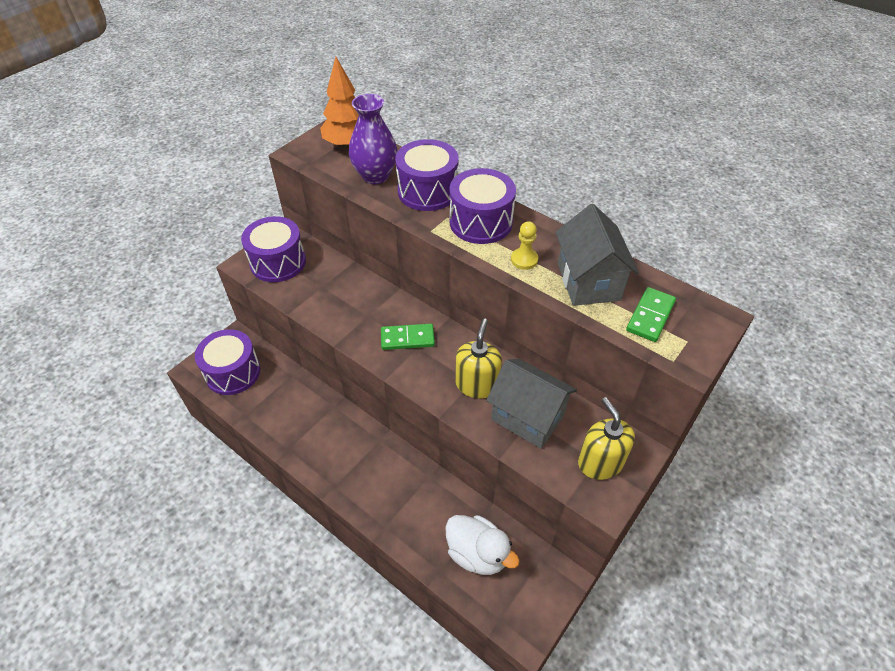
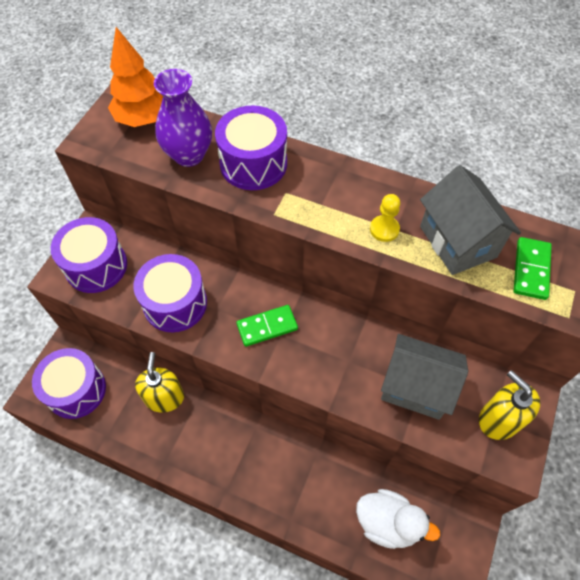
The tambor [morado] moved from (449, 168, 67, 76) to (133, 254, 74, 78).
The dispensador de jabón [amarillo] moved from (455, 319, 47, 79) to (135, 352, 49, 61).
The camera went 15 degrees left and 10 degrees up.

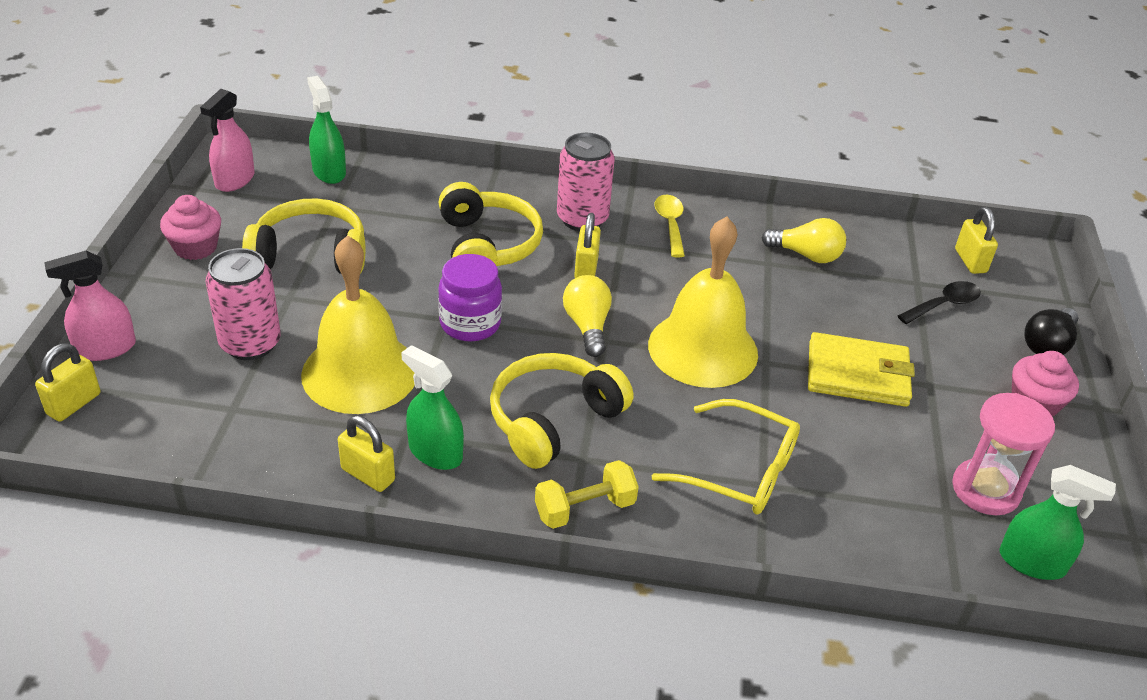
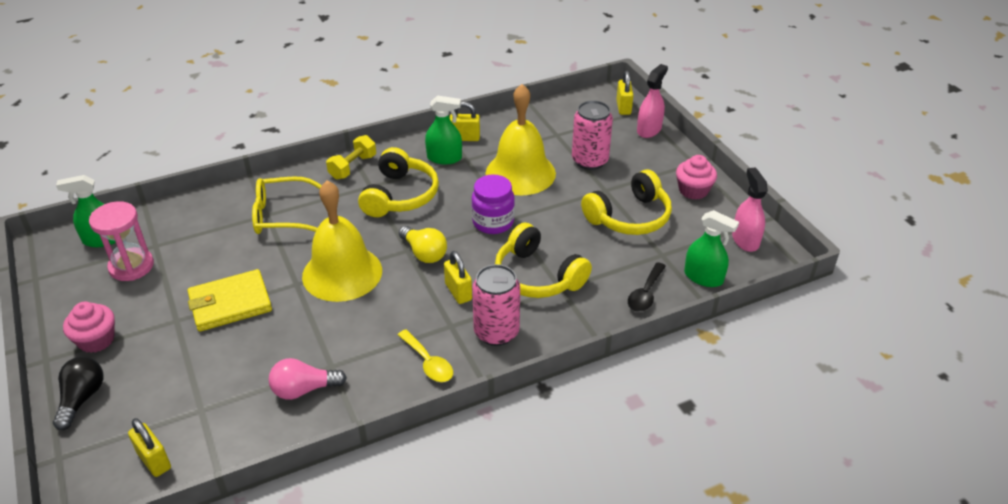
The cuchara [negro] moved from (898, 281, 83, 43) to (628, 262, 38, 50).
The bombilla [amarillo] at (761, 218, 85, 45) became the bombilla [rosa] at (269, 358, 78, 42).
The camera went 150 degrees right and 0 degrees up.

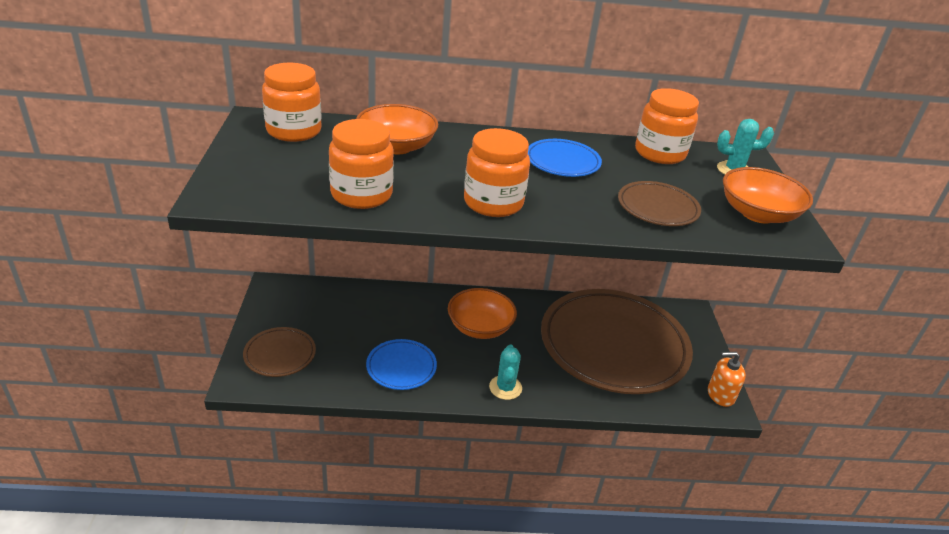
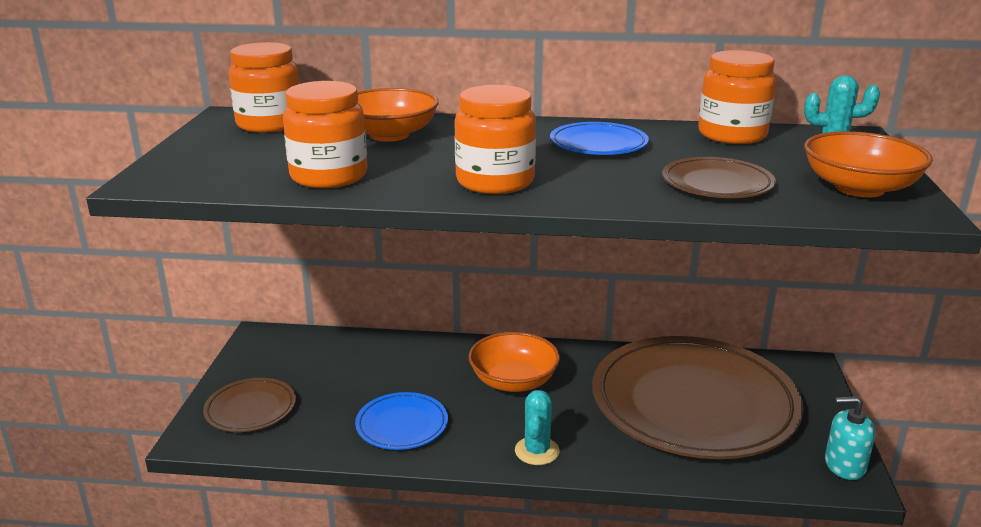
The dispensador de jabón [naranja] at (708, 352, 38, 55) became the dispensador de jabón [turquesa] at (825, 396, 50, 84).
The camera went 10 degrees right and 10 degrees down.

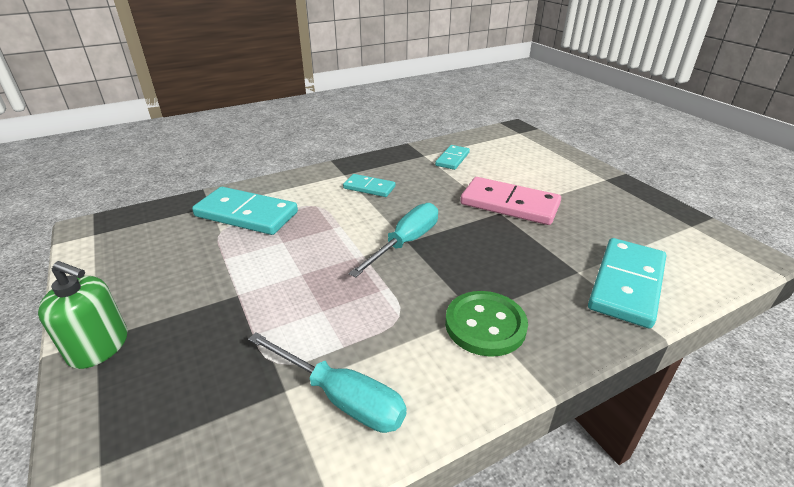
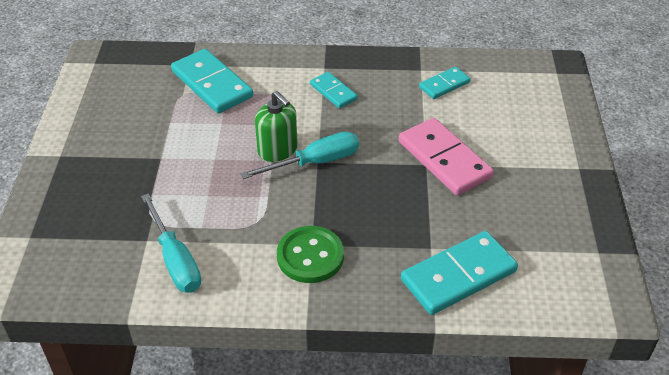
The dispensador de jabón [verde] moved from (38, 261, 90, 108) to (255, 91, 43, 71).
The camera went 30 degrees right and 10 degrees up.

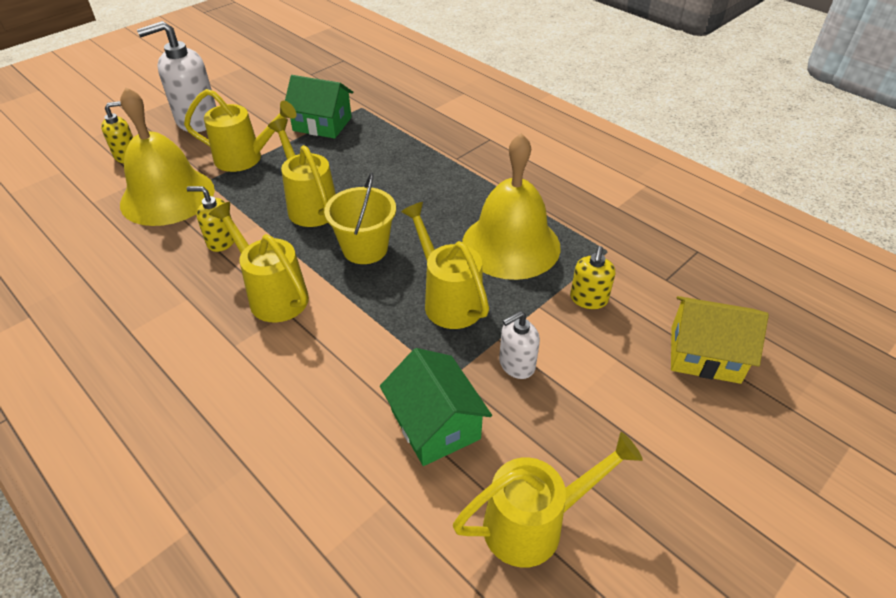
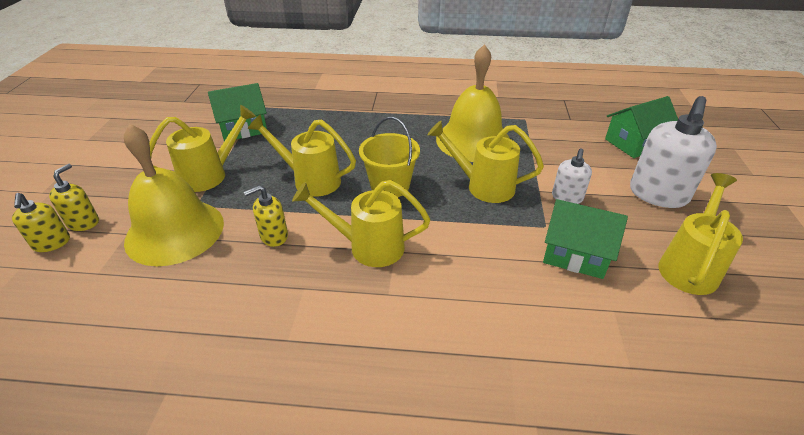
The dispensador de jabón [blanco] moved from (137, 21, 79, 111) to (630, 96, 87, 112).
The dispensador de jabón [amarillo] moved from (570, 246, 45, 63) to (12, 193, 58, 59).
The casa [amarillo] at (671, 296, 98, 88) became the casa [verde] at (605, 96, 73, 62).
The camera went 40 degrees left and 5 degrees down.

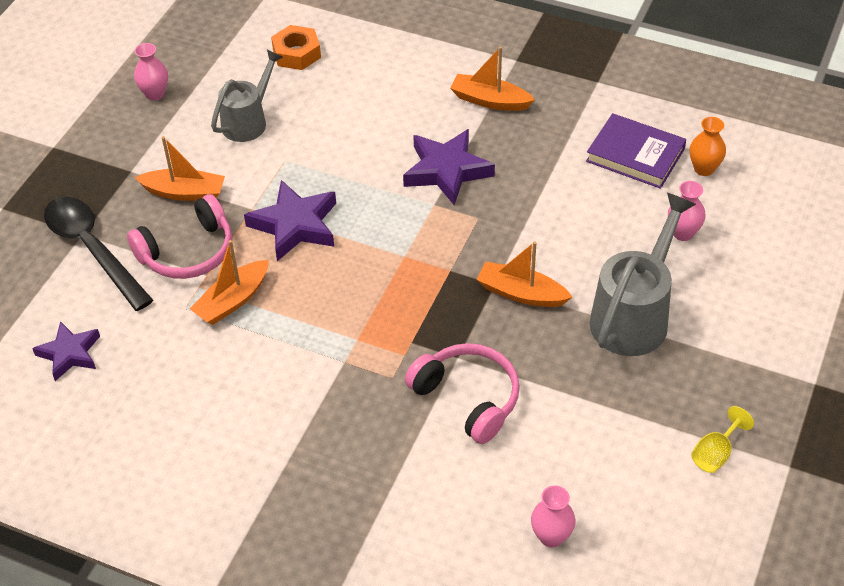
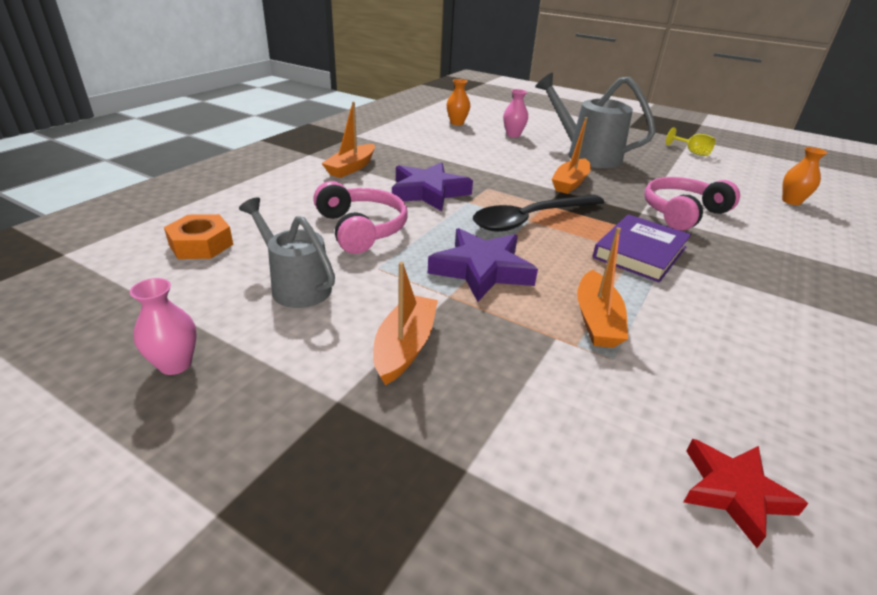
The cuchara [negro] moved from (44, 197, 109, 114) to (473, 195, 132, 37).
The auriculares [rosa] moved from (127, 194, 105, 85) to (313, 181, 95, 73).
The libro [morado] moved from (586, 113, 100, 76) to (593, 214, 98, 68).
The estrella [morado] at (32, 321, 68, 60) became the estrella [rojo] at (684, 439, 125, 109).
The florero [rosa] at (531, 485, 45, 62) became the florero [naranja] at (782, 147, 45, 58).
The barco [naranja] at (190, 240, 79, 85) turned 45 degrees clockwise.
The camera went 85 degrees left and 15 degrees down.

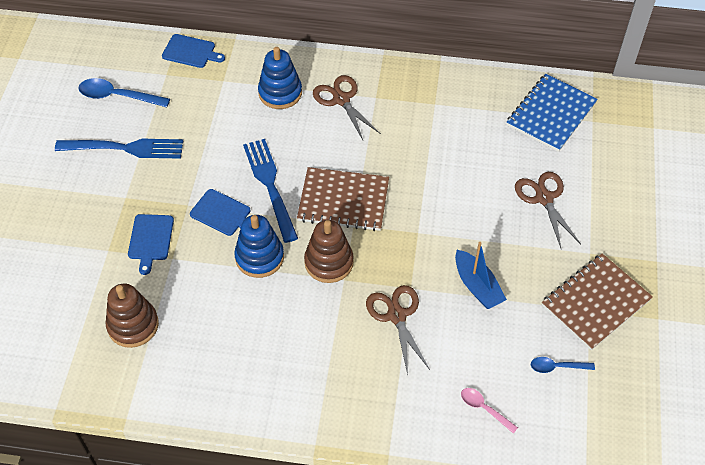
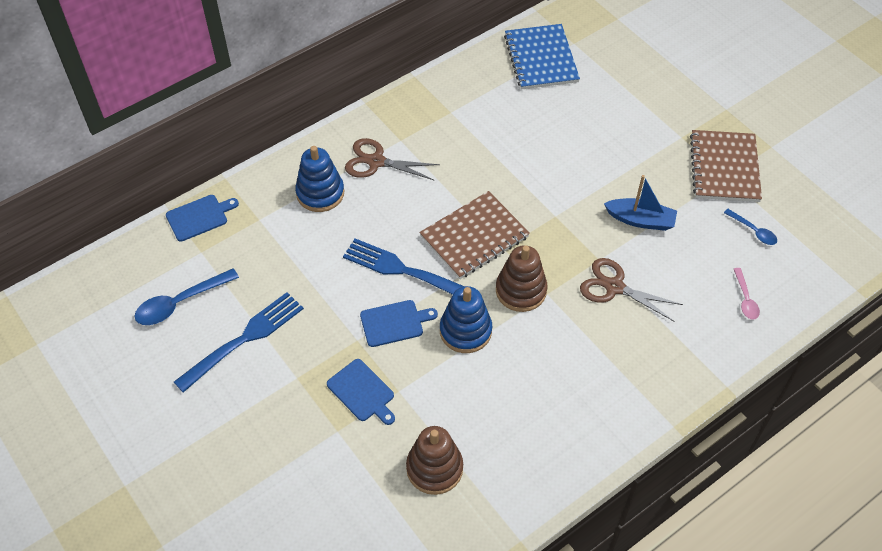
The tijeras [marrón] at (515, 172, 66, 76) disappeared.
The cuchara [rosa] at (461, 388, 57, 46) turned 90 degrees counterclockwise.
The cuchara [azul] at (531, 357, 64, 16) turned 90 degrees counterclockwise.
The camera went 45 degrees left and 0 degrees up.

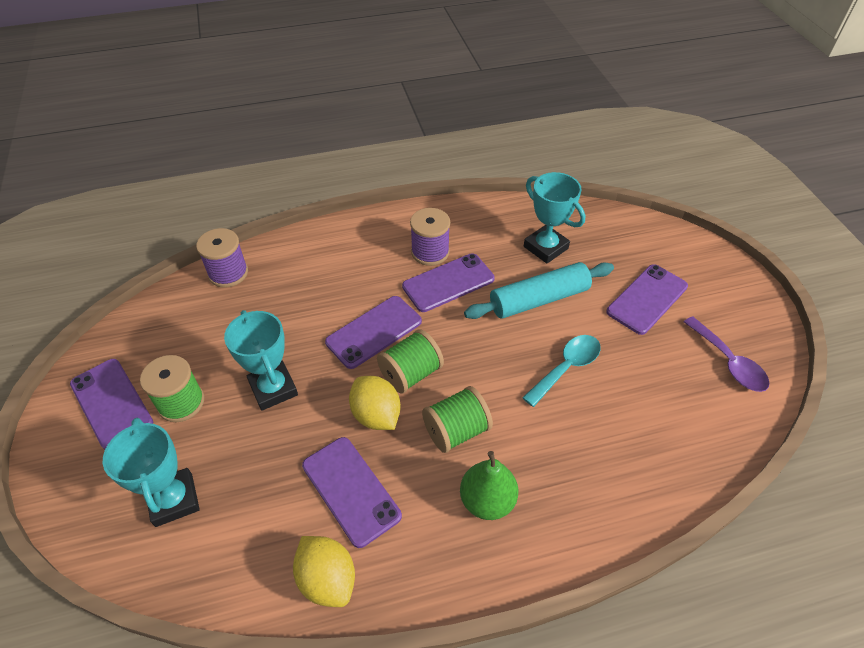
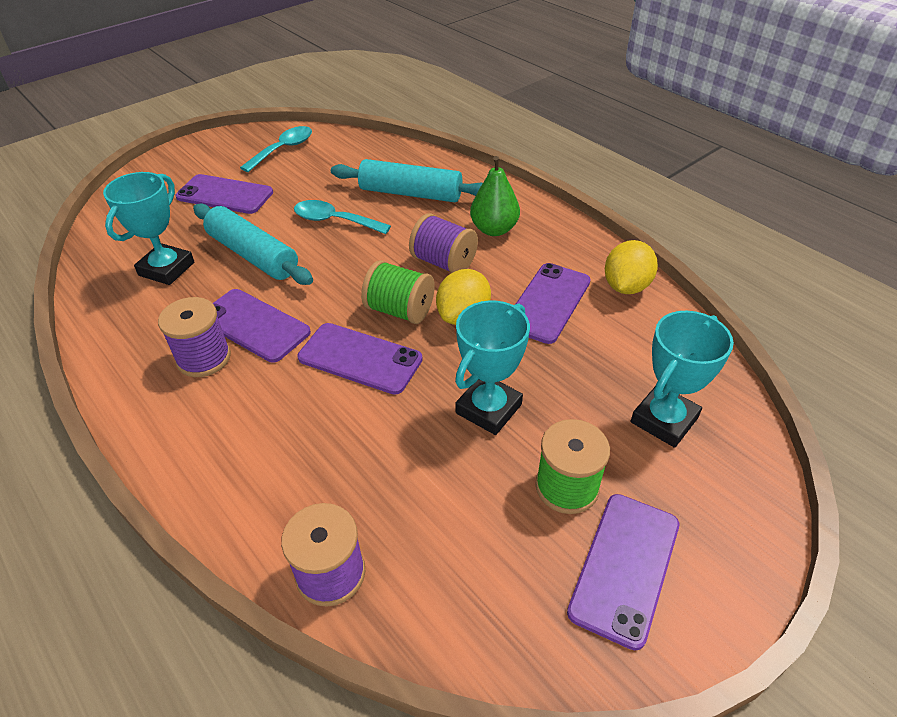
The rodillo [turquesa] at (331, 159, 152, 43) appeared.
The carrete [verde] at (422, 386, 71, 67) became the carrete [morado] at (409, 213, 69, 60).
The cuchara [morado] at (684, 316, 86, 76) became the cuchara [turquesa] at (240, 126, 72, 46).
The camera went 115 degrees left and 5 degrees down.

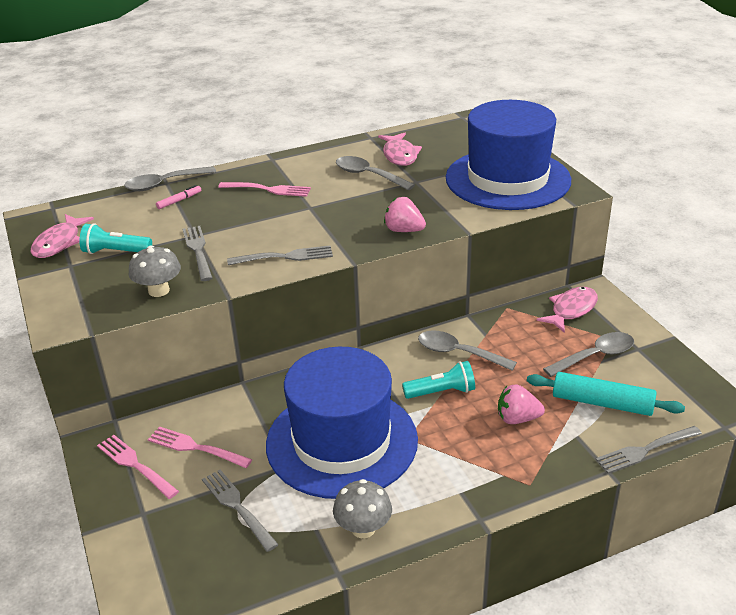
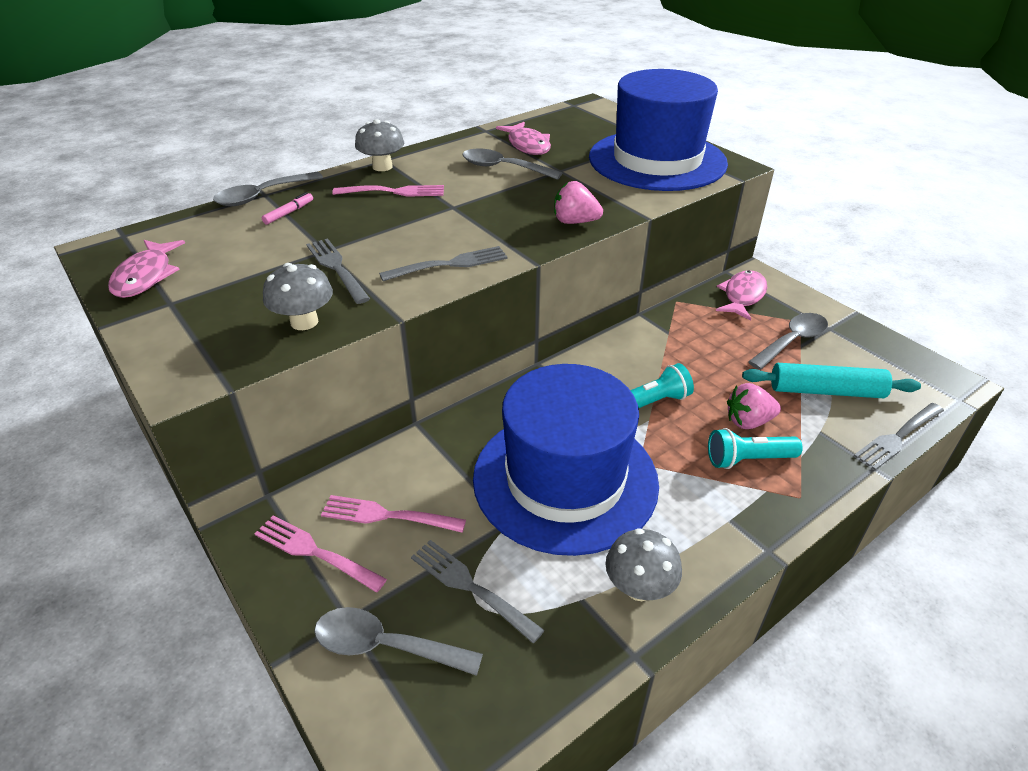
The seta [gris] at (355, 119, 49, 52) appeared.
The lámpara de mano [turquesa] moved from (79, 223, 73, 31) to (708, 428, 95, 41).
The cuchara [gris] moved from (418, 330, 99, 41) to (314, 607, 169, 69).
The camera went 15 degrees left and 5 degrees up.

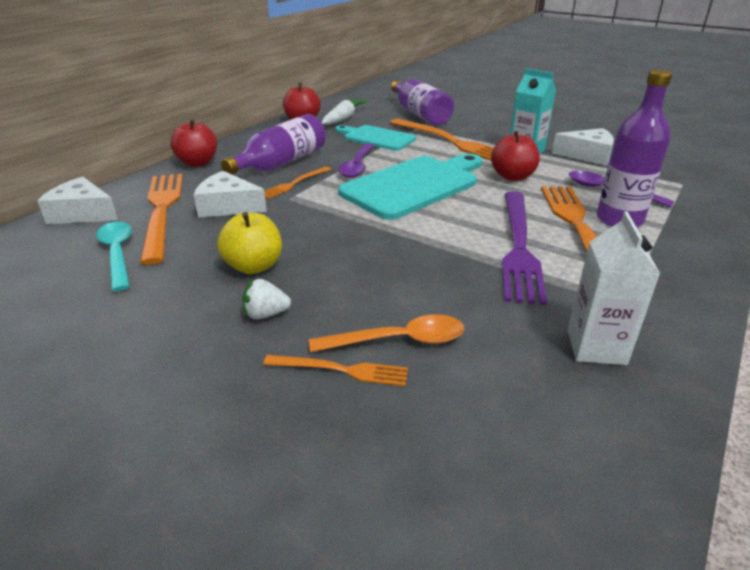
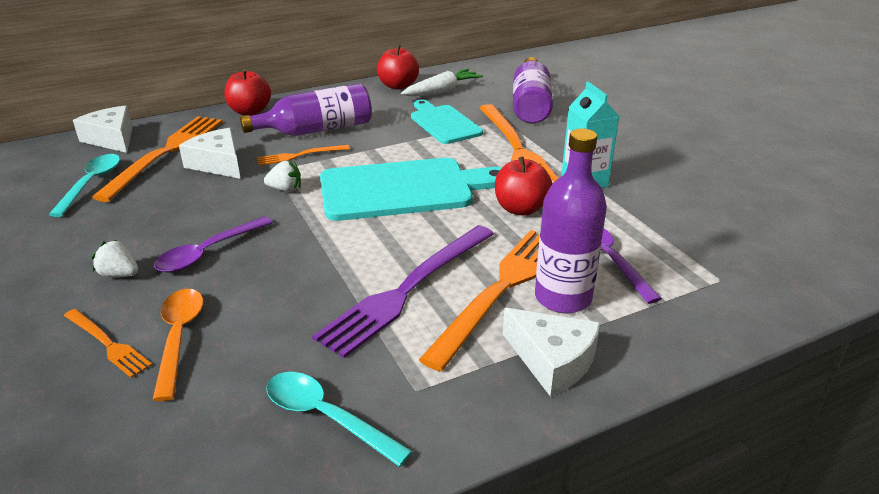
The manzana [amarillo] at (217, 212, 65, 62) disappeared.
The fresa [blanco] at (264, 161, 37, 31) appeared.
The cuchara [morado] moved from (338, 143, 36, 35) to (154, 216, 119, 57).
The queso [blanco] moved from (552, 128, 62, 38) to (503, 308, 97, 89).
The cartón de leche [blanco] at (568, 211, 92, 154) was replaced by the cuchara [turquesa] at (266, 372, 147, 95).
The cuchara [naranja] at (309, 314, 155, 38) turned 120 degrees counterclockwise.
The camera went 30 degrees right and 0 degrees up.

